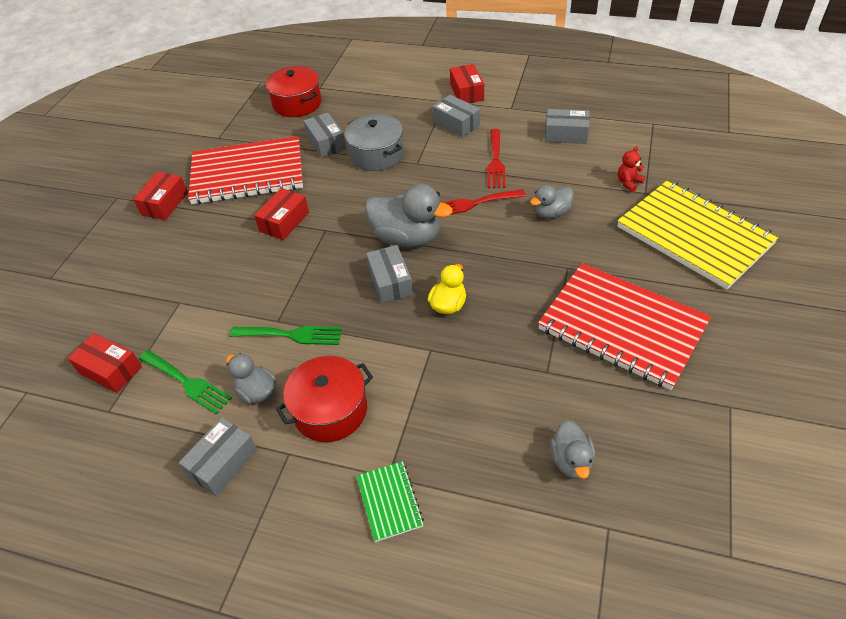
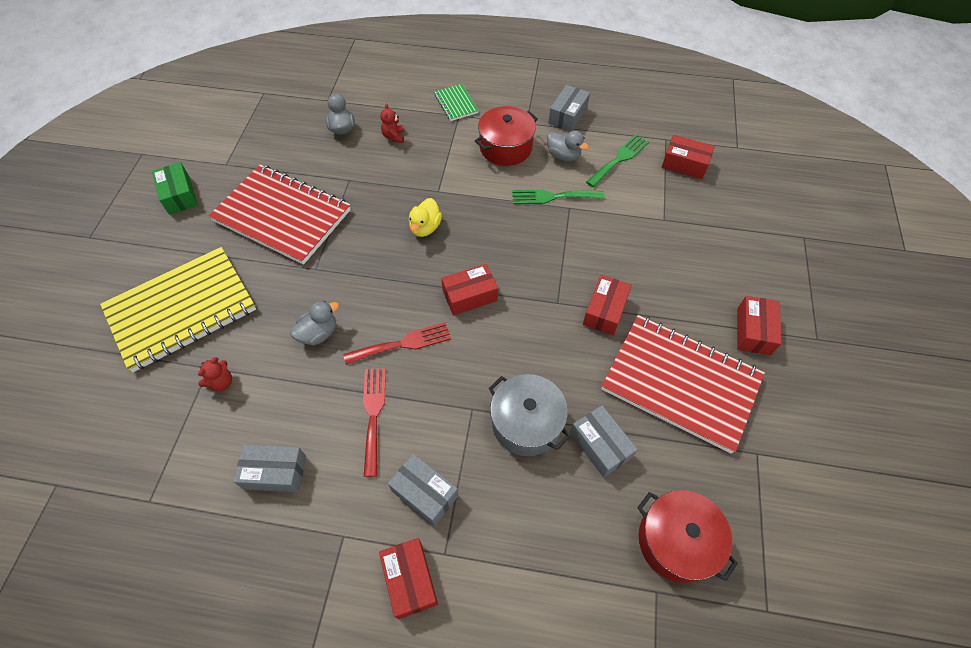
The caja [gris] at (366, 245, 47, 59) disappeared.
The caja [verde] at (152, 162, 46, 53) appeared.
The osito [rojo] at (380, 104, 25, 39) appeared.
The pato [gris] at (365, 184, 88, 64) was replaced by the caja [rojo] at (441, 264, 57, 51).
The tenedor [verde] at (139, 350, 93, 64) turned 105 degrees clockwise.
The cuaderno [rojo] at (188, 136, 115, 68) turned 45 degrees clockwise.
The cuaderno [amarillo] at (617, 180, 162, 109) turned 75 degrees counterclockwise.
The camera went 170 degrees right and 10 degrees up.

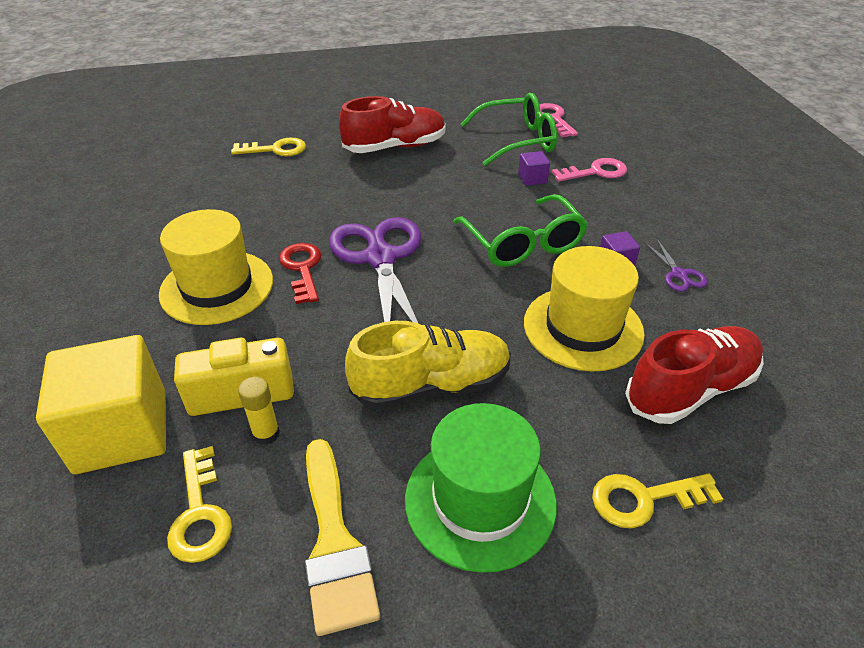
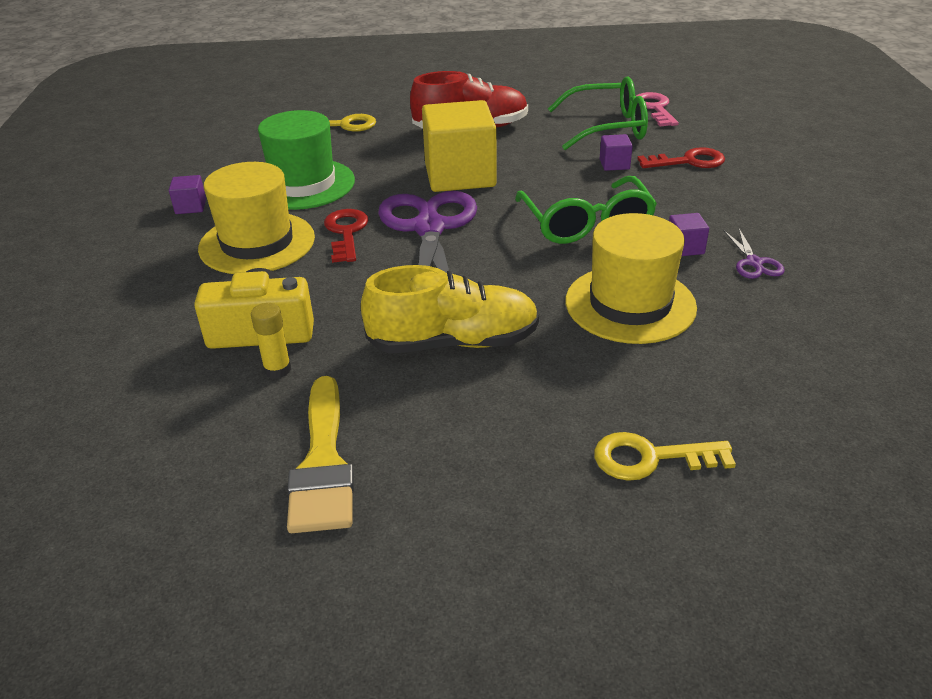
The llave [amarillo] at (167, 446, 65, 117) disappeared.
The zapato [rojo] at (625, 326, 139, 98) disappeared.
The cubo [morado] at (169, 175, 37, 39) appeared.
The cubo [amarillo] moved from (36, 335, 130, 139) to (422, 100, 75, 92).
The sombrero [verde] moved from (405, 403, 152, 170) to (258, 110, 97, 100).
The llave [rosa] at (551, 158, 76, 24) became the llave [rojo] at (637, 147, 88, 21).
The camera went 10 degrees right and 5 degrees down.

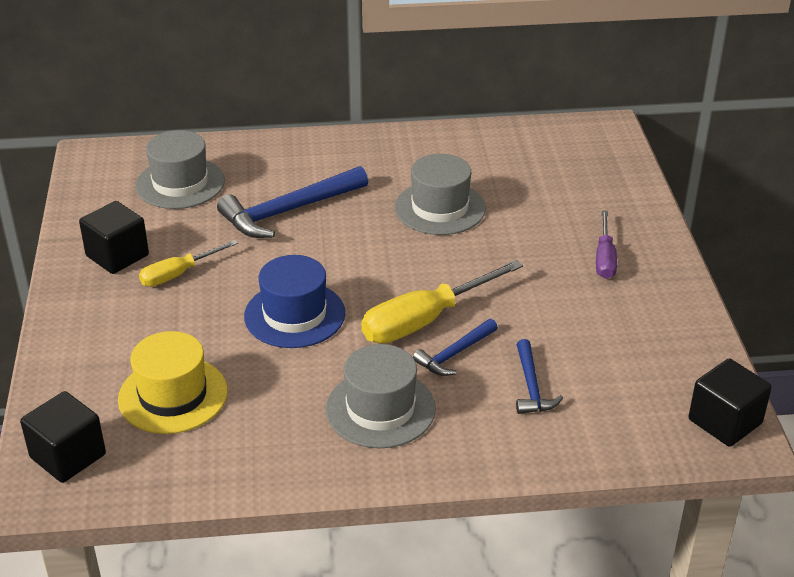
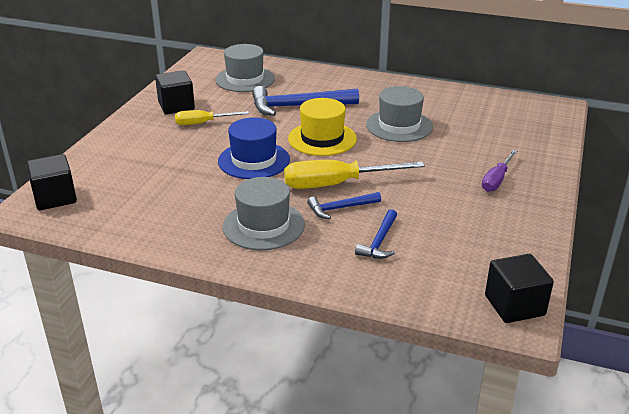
The sombrero [amarillo] moved from (118, 331, 110, 103) to (288, 98, 69, 58).
The camera went 25 degrees right and 5 degrees down.

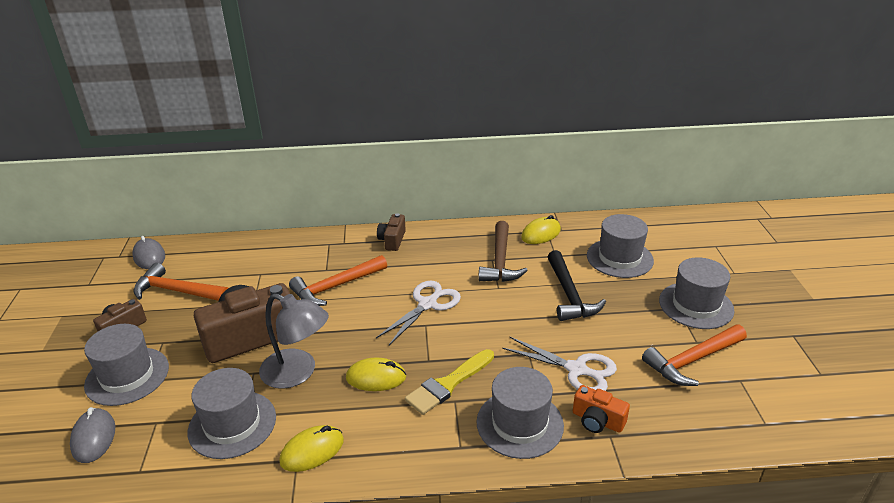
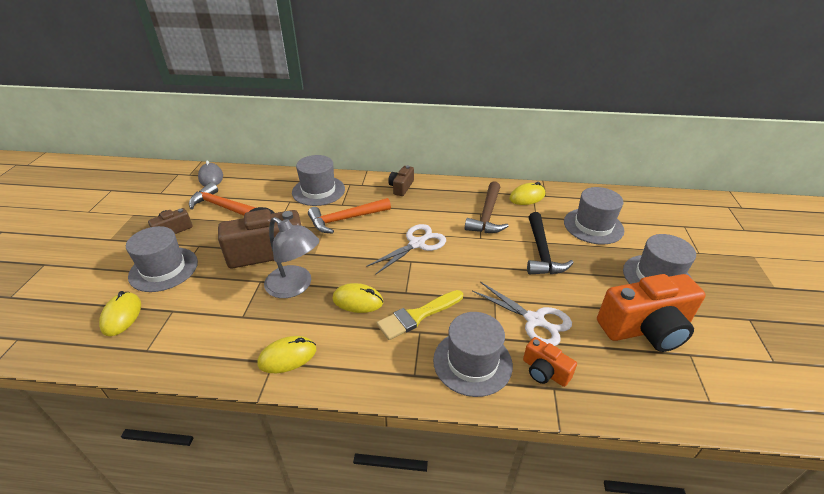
The sombrero [gris] moved from (188, 368, 88, 91) to (292, 155, 53, 51).
The martillo [naranja] at (642, 325, 105, 61) was replaced by the cámara [naranja] at (597, 274, 109, 78).
The ratón [gris] at (70, 407, 45, 56) became the ratón [amarillo] at (99, 291, 42, 45).
The camera went 10 degrees right and 5 degrees up.

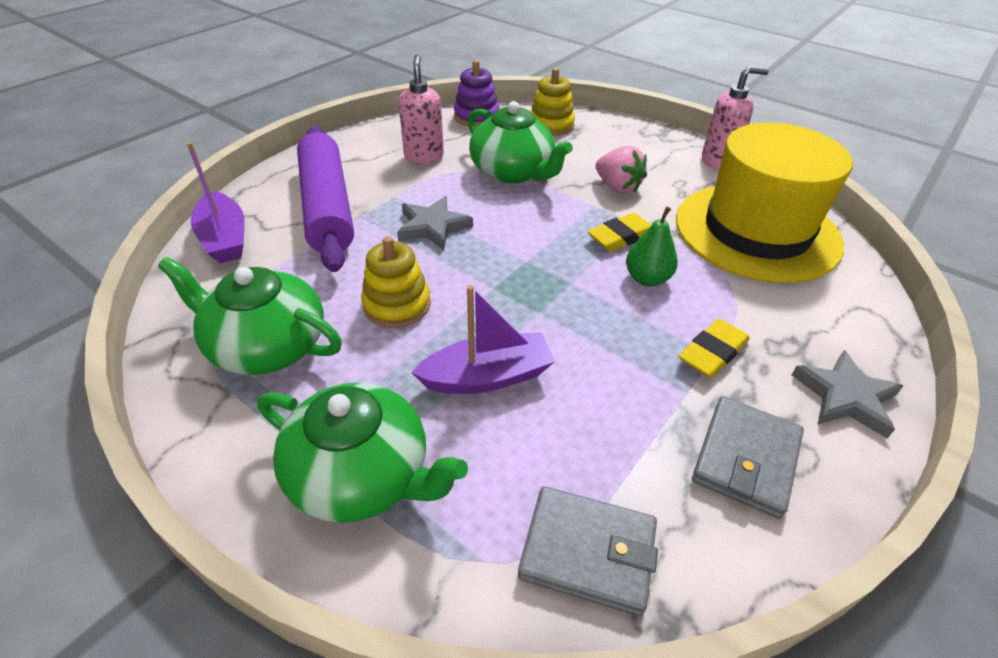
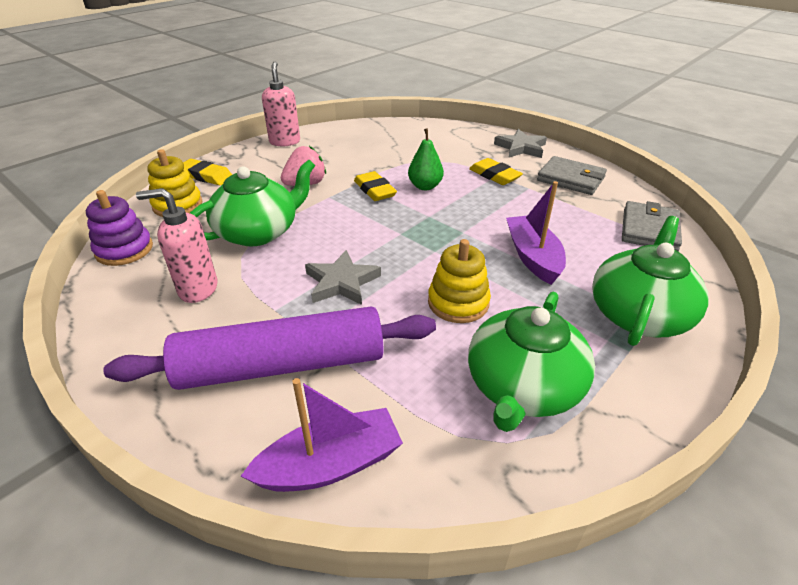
The sombrero [amarillo] at (676, 123, 177, 160) disappeared.
The goma de borrar [amarillo] at (183, 159, 49, 27) appeared.
The camera went 85 degrees left and 5 degrees down.

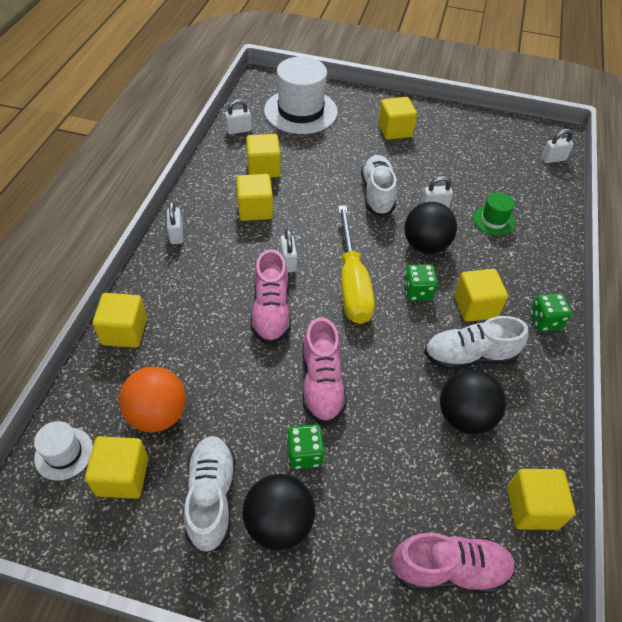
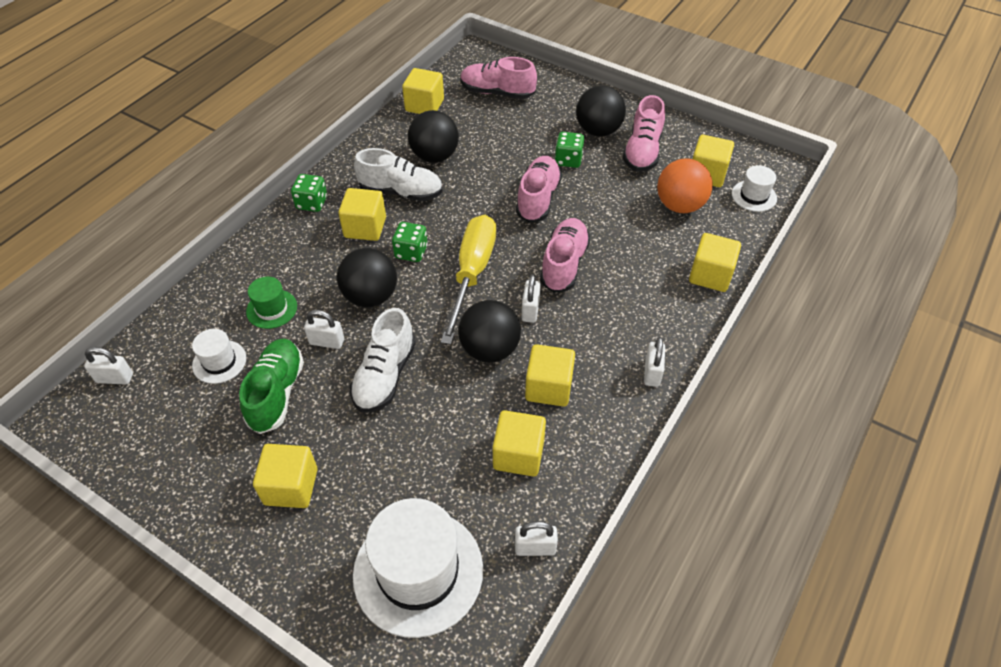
The sombrero [blanco] at (192, 329, 54, 55) appeared.
The zapato [verde] at (239, 339, 65, 95) appeared.
The pelota [negro] at (458, 300, 63, 63) appeared.
The zapato [blanco] at (184, 436, 52, 117) became the zapato [rosa] at (623, 95, 42, 77).
The camera went 160 degrees left and 0 degrees up.

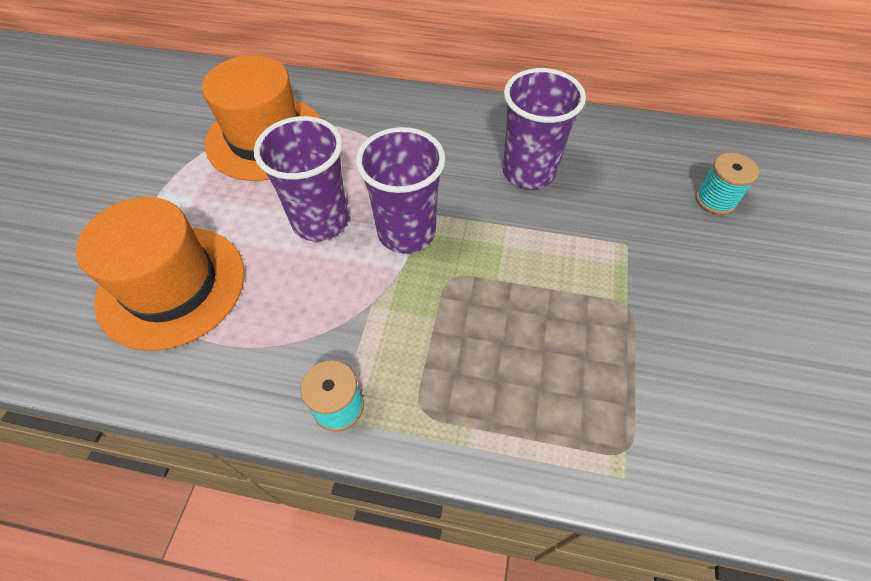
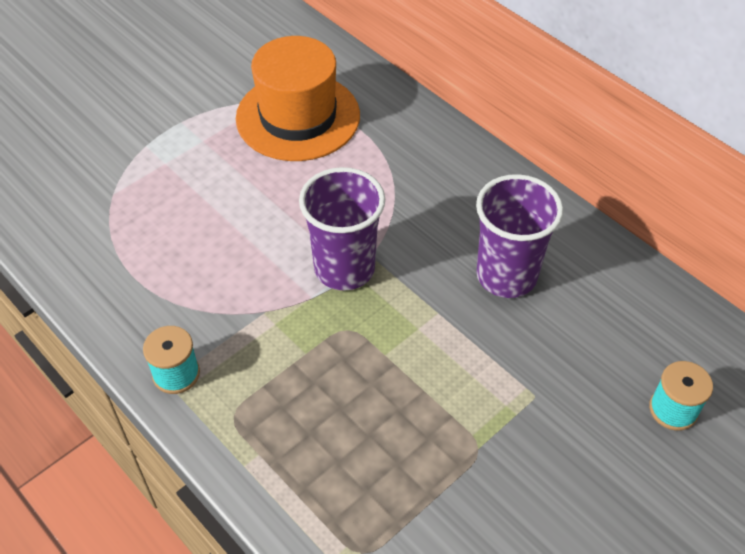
The sombrero [naranja] at (76, 197, 169, 154) disappeared.
The vaso [morado] at (254, 116, 95, 125) disappeared.
The camera went 35 degrees right and 5 degrees down.

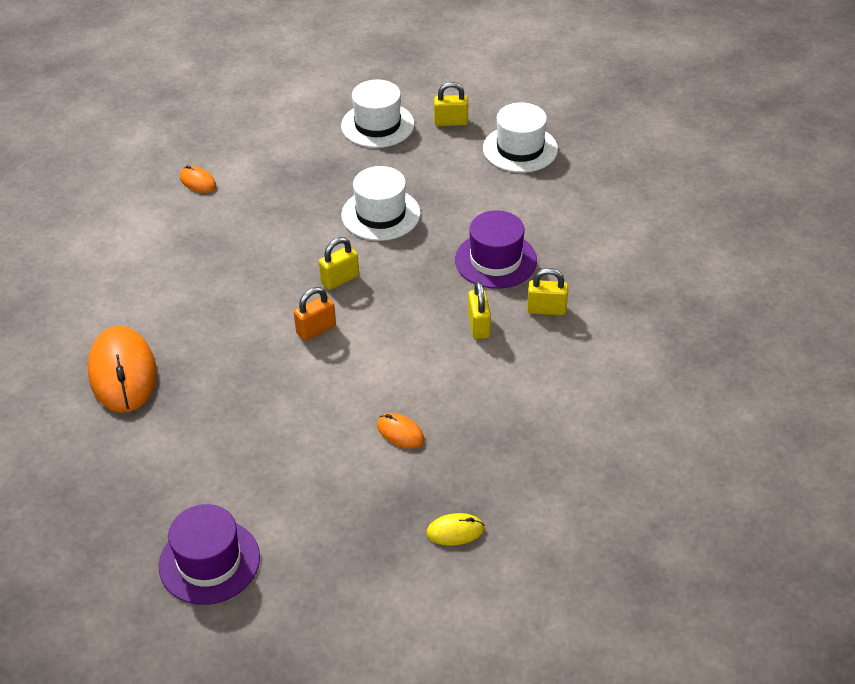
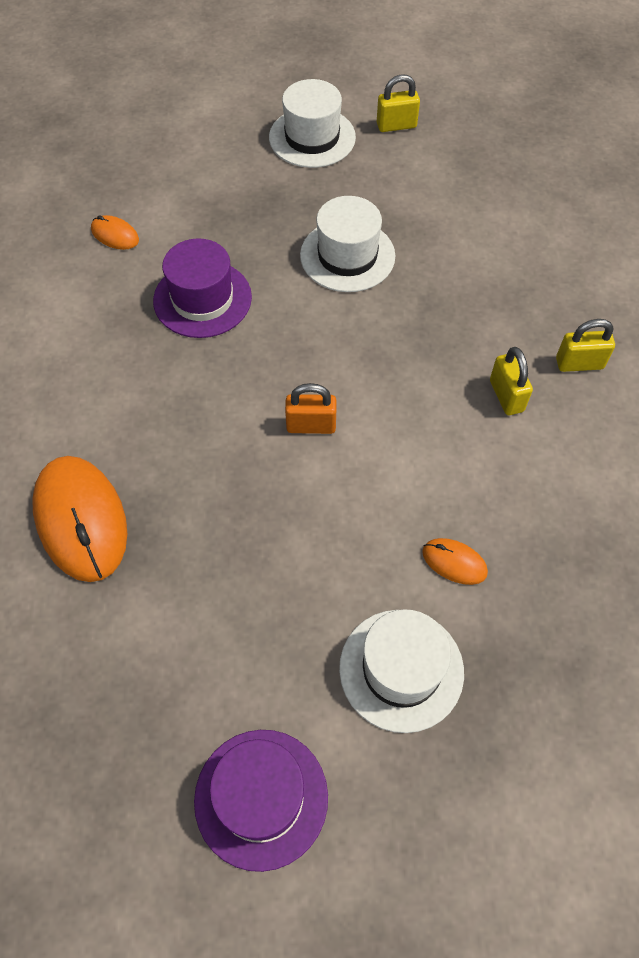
The candado [amarillo] at (319, 237, 40, 53) disappeared.
The ratón [amarillo] at (426, 513, 58, 33) disappeared.
The sombrero [morado] moved from (455, 210, 82, 79) to (153, 238, 99, 100).
The sombrero [blanco] moved from (483, 102, 75, 71) to (339, 609, 125, 124).
The candado [naranja] at (294, 287, 42, 54) turned 45 degrees clockwise.
The camera went 10 degrees left and 15 degrees up.

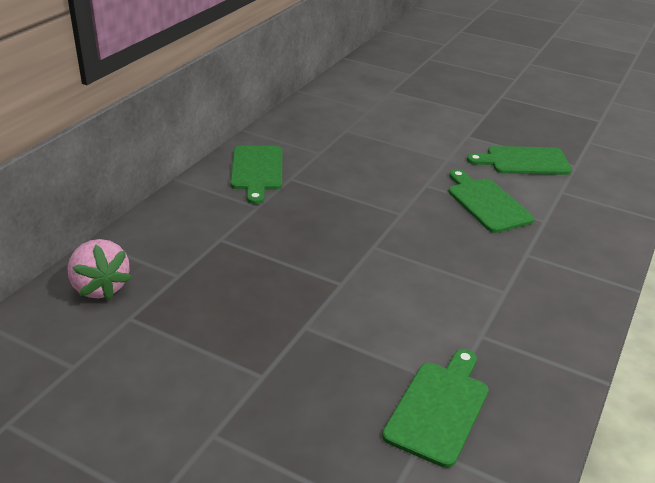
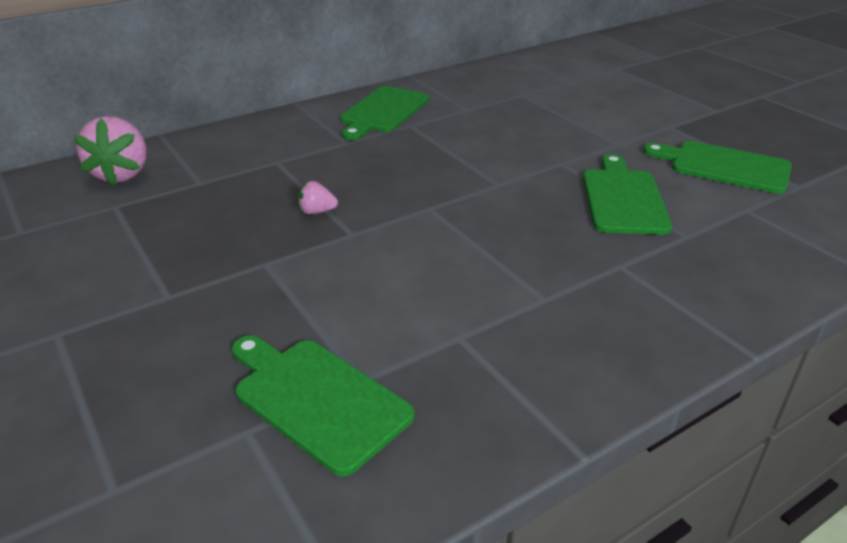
The fresa [rosa] at (298, 181, 40, 34) appeared.
The tabla de cortar [verde] at (382, 349, 106, 119) turned 105 degrees counterclockwise.
The camera went 30 degrees right and 0 degrees up.

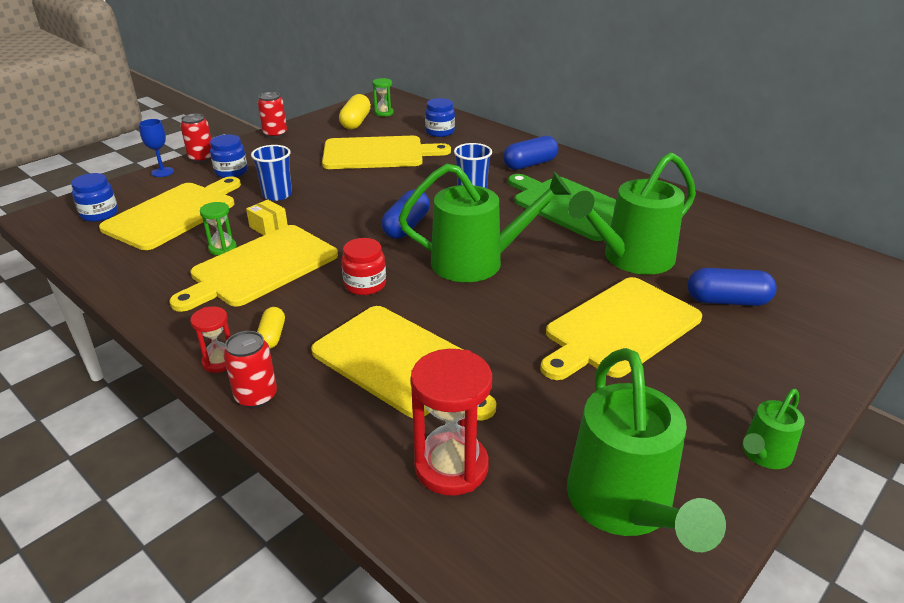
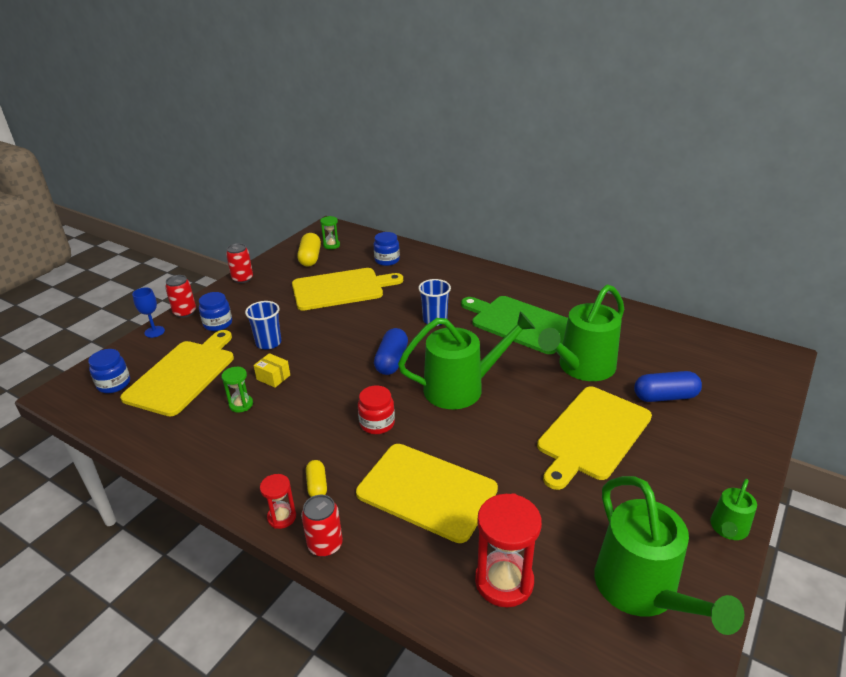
The tabla de cortar [amarillo] at (169, 225, 169, 87) disappeared.
The cápsula [azul] at (503, 136, 56, 34) disappeared.
The camera went 10 degrees left and 0 degrees up.

